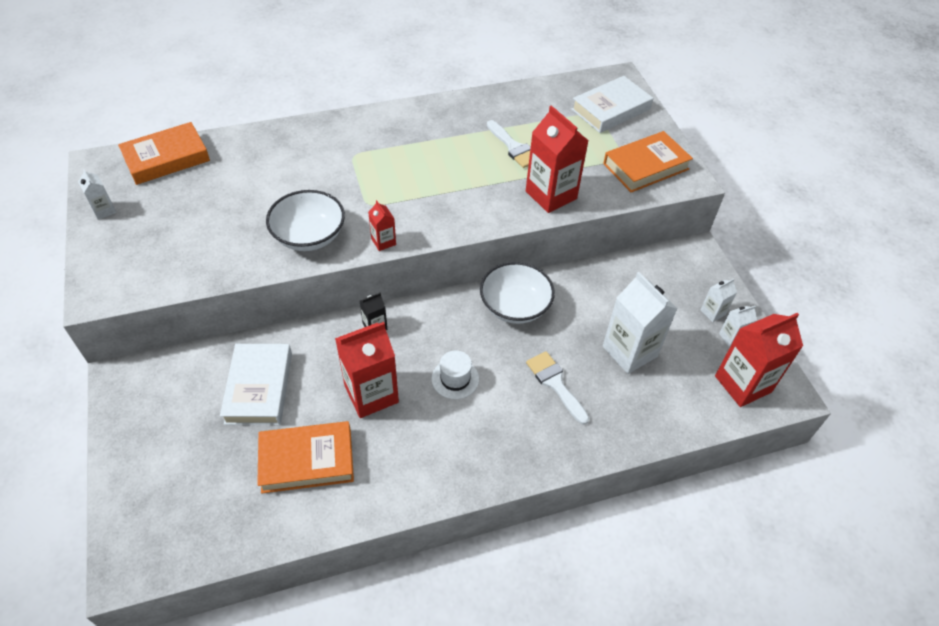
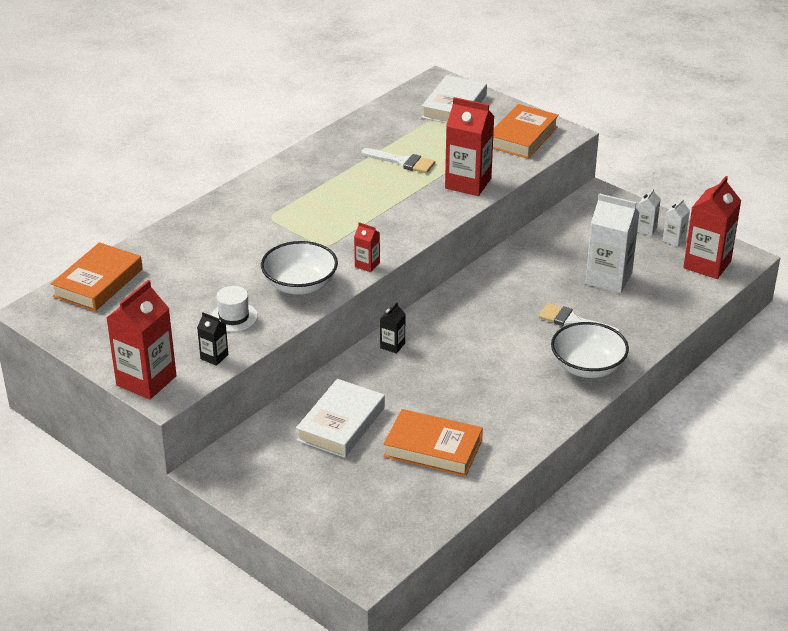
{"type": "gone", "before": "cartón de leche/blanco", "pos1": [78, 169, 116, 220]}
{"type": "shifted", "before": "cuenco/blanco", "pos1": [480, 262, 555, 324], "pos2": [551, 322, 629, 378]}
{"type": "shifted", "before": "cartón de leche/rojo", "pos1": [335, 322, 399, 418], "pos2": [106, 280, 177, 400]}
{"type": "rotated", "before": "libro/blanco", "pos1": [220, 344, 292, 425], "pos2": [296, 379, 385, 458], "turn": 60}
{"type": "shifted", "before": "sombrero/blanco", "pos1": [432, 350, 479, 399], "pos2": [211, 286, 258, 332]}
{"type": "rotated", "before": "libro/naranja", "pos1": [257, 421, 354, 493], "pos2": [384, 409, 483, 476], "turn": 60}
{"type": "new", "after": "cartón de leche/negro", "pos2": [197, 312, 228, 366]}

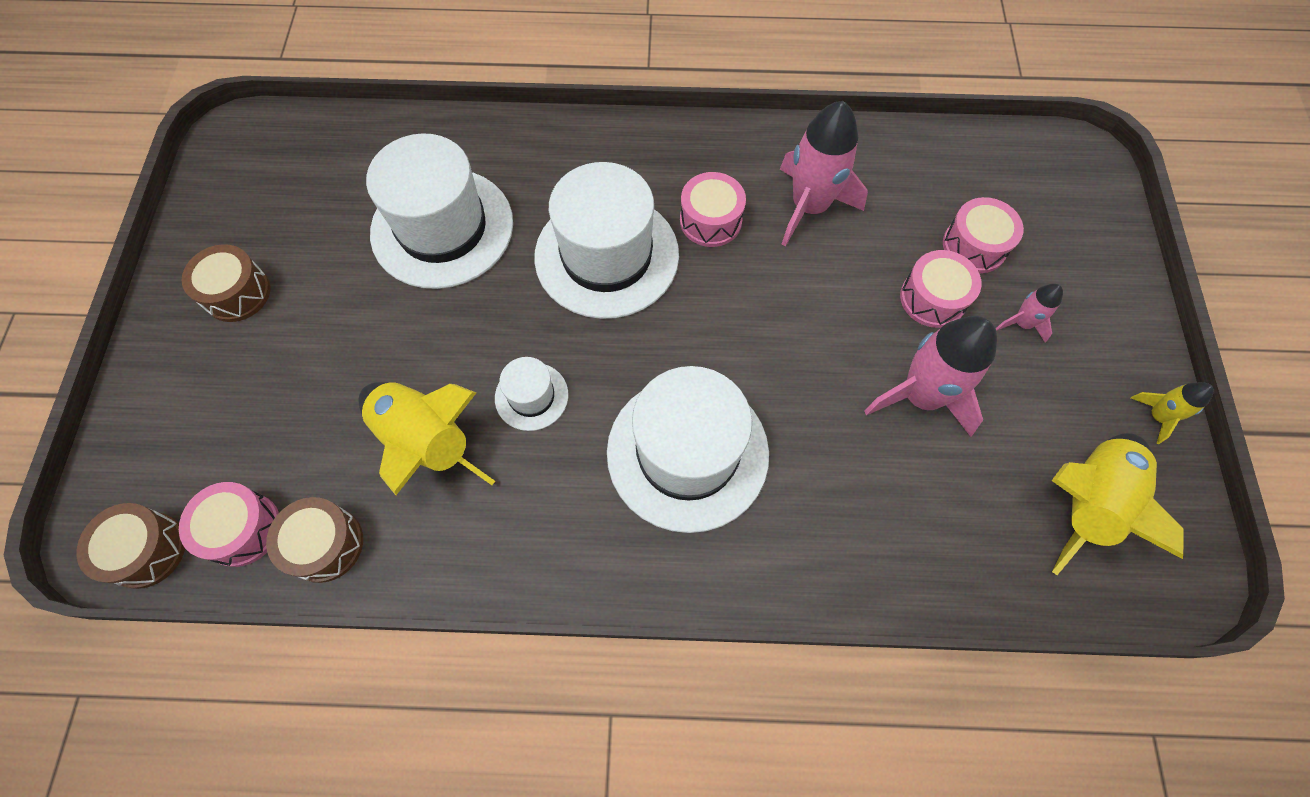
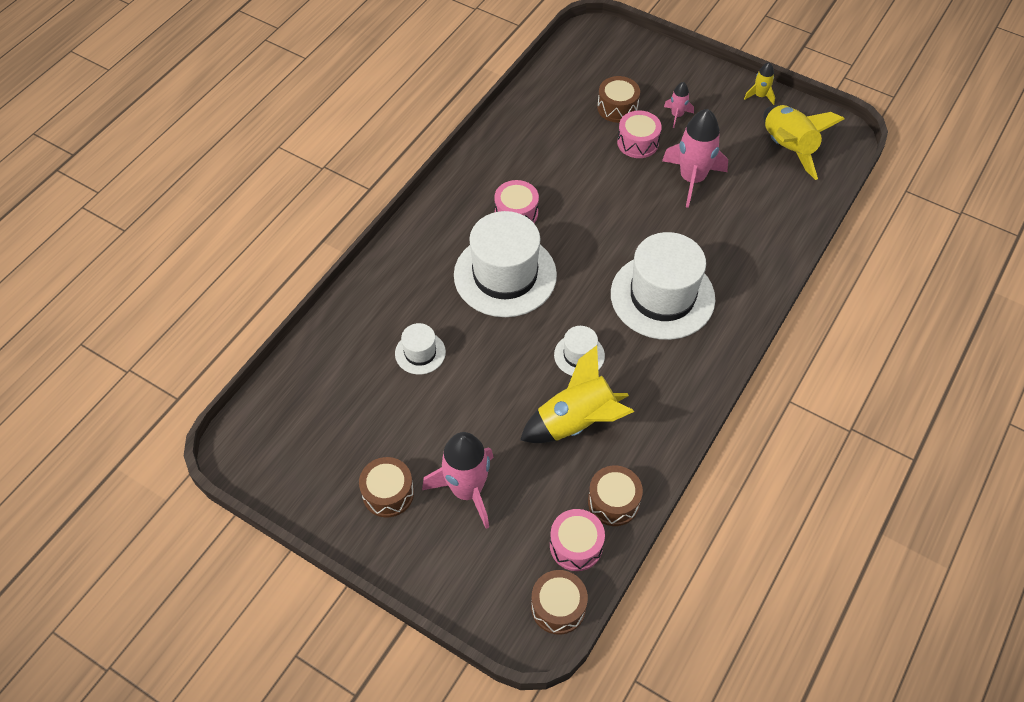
{"type": "shifted", "before": "cohete/rosa", "pos1": [780, 101, 868, 247], "pos2": [422, 432, 493, 529]}
{"type": "scaled", "before": "sombrero/blanco", "pos1": [366, 133, 513, 289], "pos2": [395, 323, 446, 375], "scale": 0.47}
{"type": "repainted", "before": "tambor/rosa", "after": "tambor/marrón", "pos1": [943, 197, 1024, 273], "pos2": [597, 76, 640, 123]}

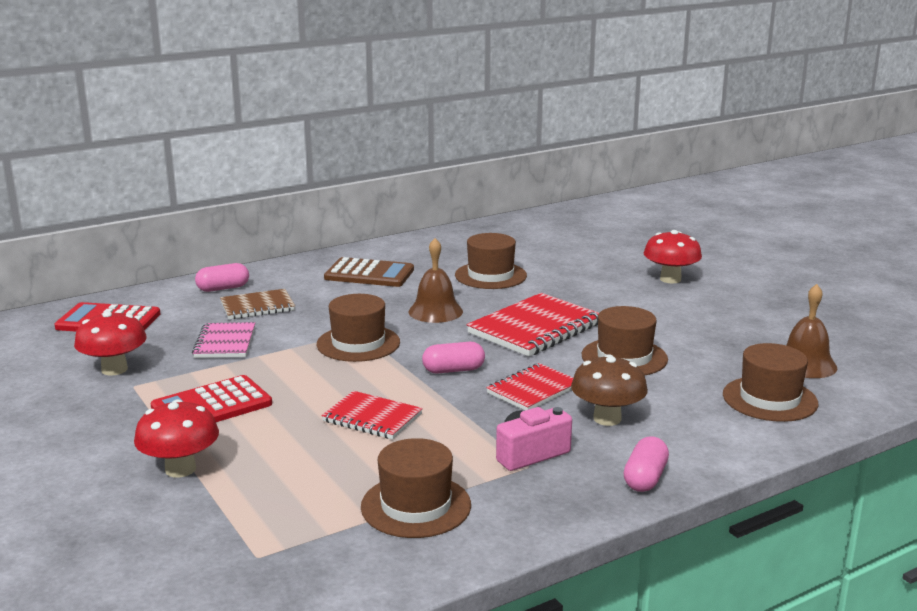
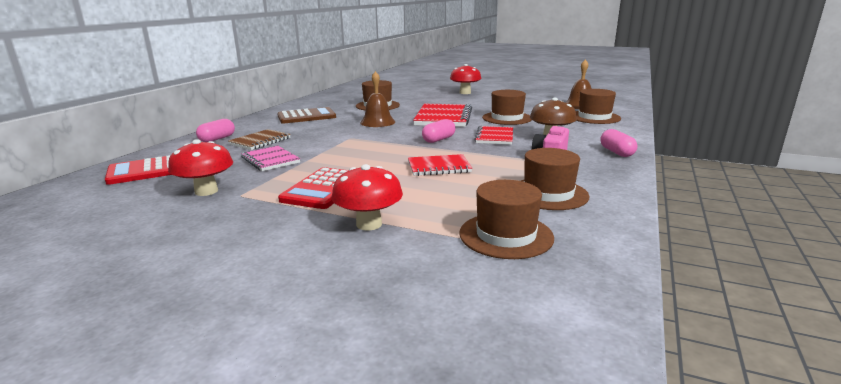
{"type": "shifted", "before": "sombrero/marrón", "pos1": [317, 294, 400, 362], "pos2": [460, 180, 554, 259]}

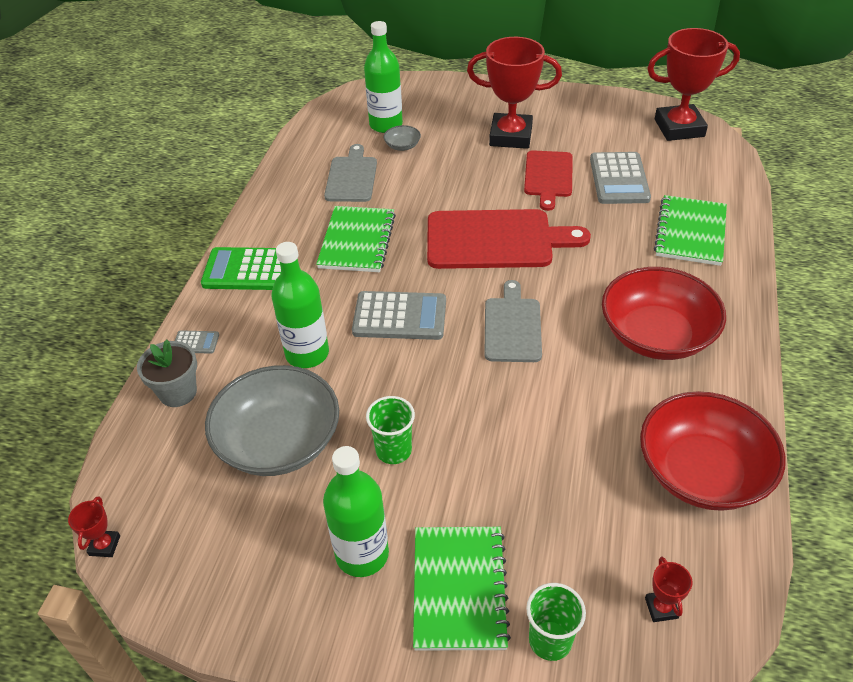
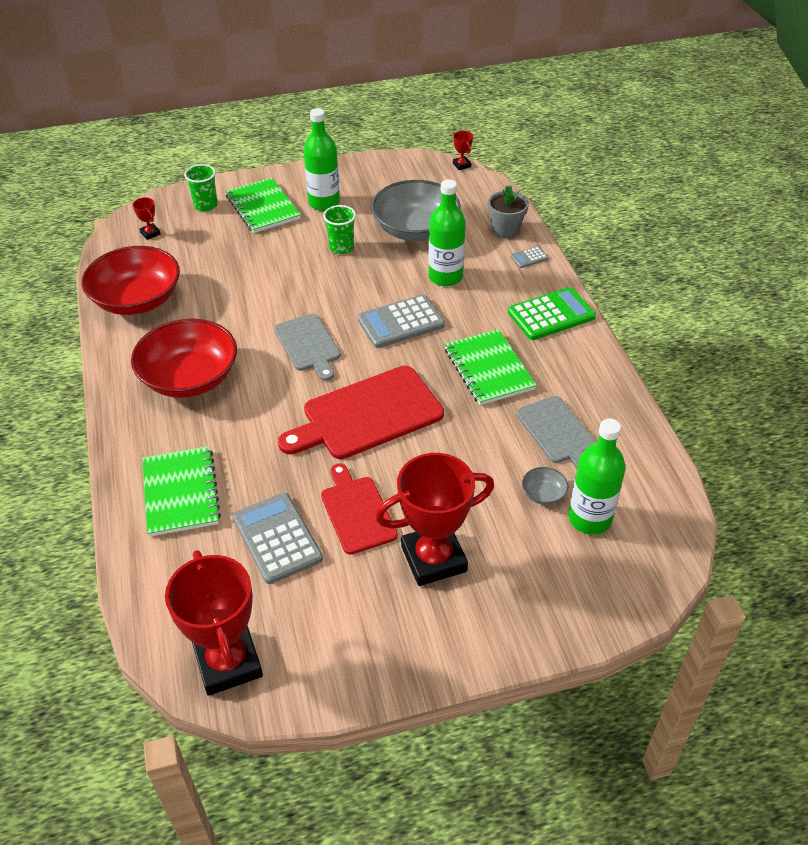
{"type": "rotated", "before": "trofeo/rojo", "pos1": [647, 28, 740, 141], "pos2": [165, 550, 263, 696], "turn": -75}

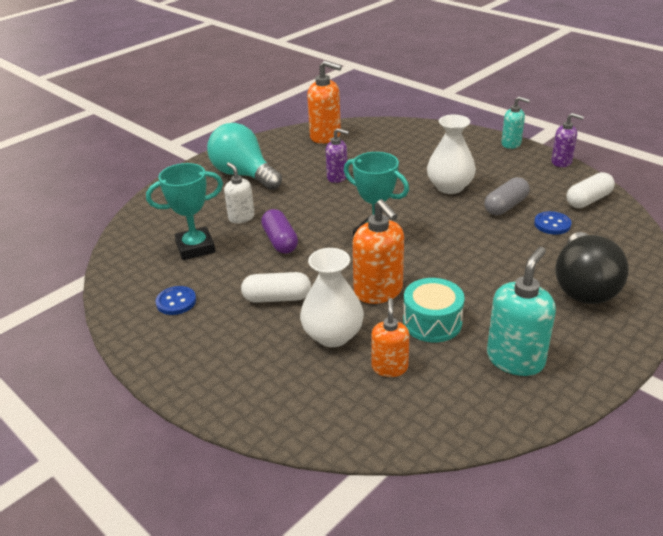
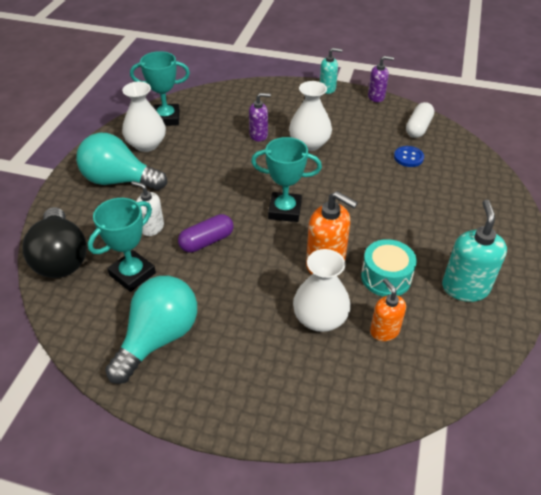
{"type": "swapped", "before": "dispensador de jabón/naranja", "after": "trofeo/turquesa", "pos1": [307, 60, 342, 144], "pos2": [130, 51, 190, 126]}
{"type": "shifted", "before": "dispensador de jabón/morado", "pos1": [326, 128, 349, 183], "pos2": [249, 93, 271, 142]}
{"type": "gone", "before": "cápsula/gris", "pos1": [484, 177, 530, 215]}
{"type": "rotated", "before": "cápsula/morado", "pos1": [261, 209, 298, 254], "pos2": [178, 214, 234, 253], "turn": -75}
{"type": "shifted", "before": "bombilla/negro", "pos1": [555, 232, 629, 304], "pos2": [23, 207, 87, 278]}
{"type": "gone", "before": "cápsula/blanco", "pos1": [241, 272, 311, 303]}
{"type": "swapped", "before": "botón/azul", "after": "bombilla/turquesa", "pos1": [156, 286, 196, 315], "pos2": [105, 276, 197, 384]}
{"type": "new", "after": "florero/blanco", "pos2": [122, 82, 166, 152]}

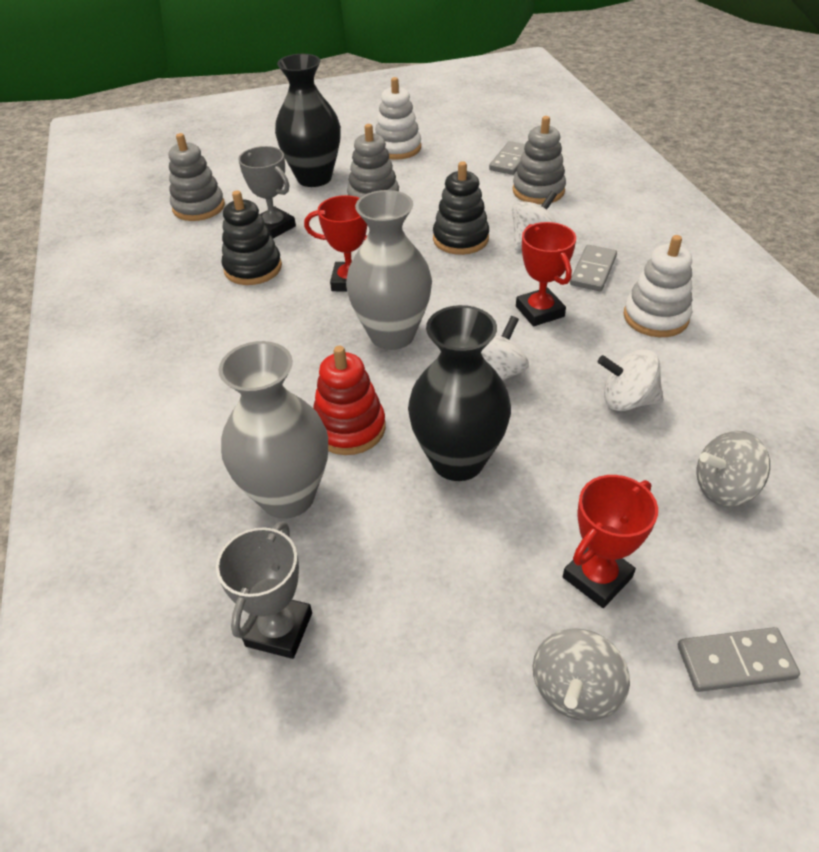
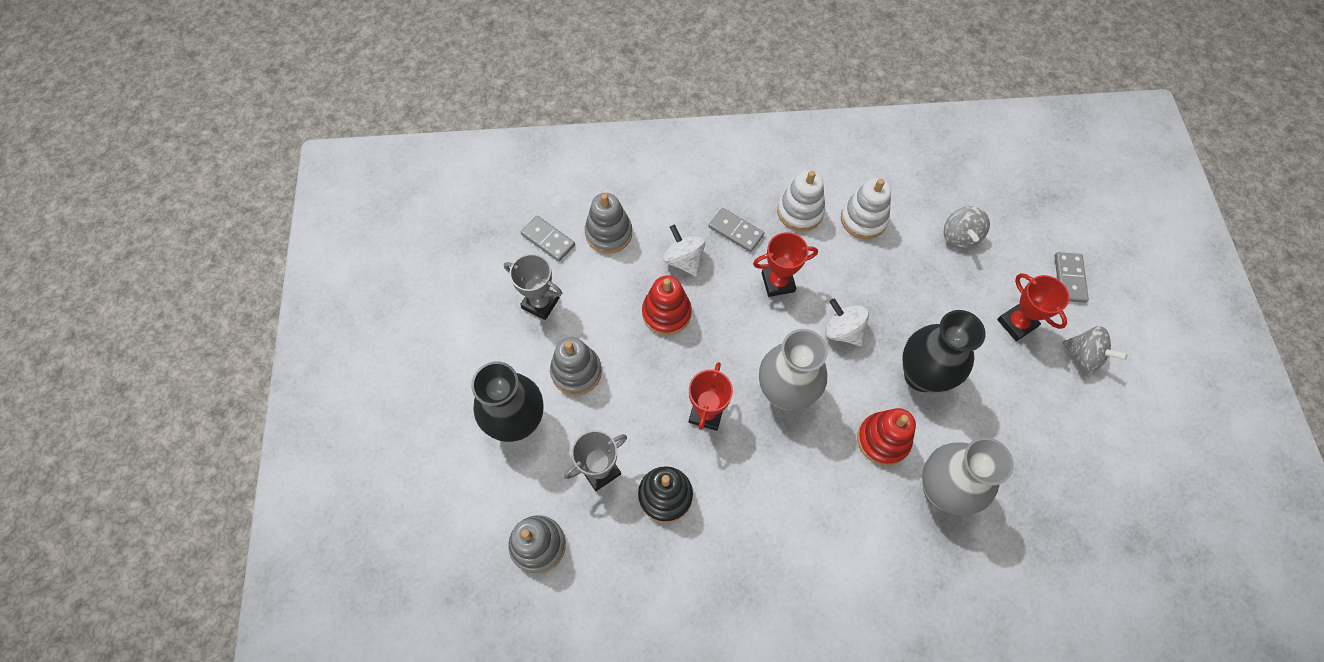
{"type": "shifted", "before": "juguete apilable/blanco", "pos1": [375, 77, 421, 160], "pos2": [841, 178, 891, 239]}
{"type": "repainted", "before": "juguete apilable/negro", "after": "juguete apilable/rojo", "pos1": [433, 161, 489, 255], "pos2": [642, 275, 692, 335]}
{"type": "gone", "before": "peonza/blanco", "pos1": [598, 349, 664, 411]}
{"type": "shifted", "before": "trofeo/gris", "pos1": [216, 521, 312, 659], "pos2": [504, 254, 562, 320]}

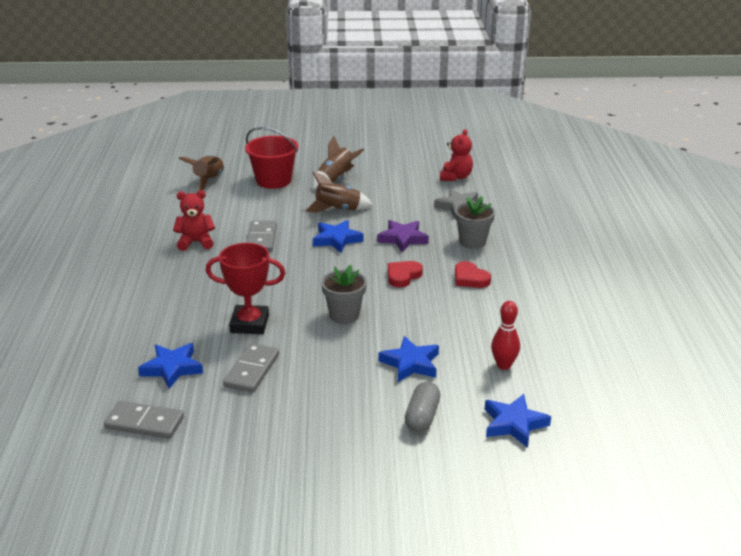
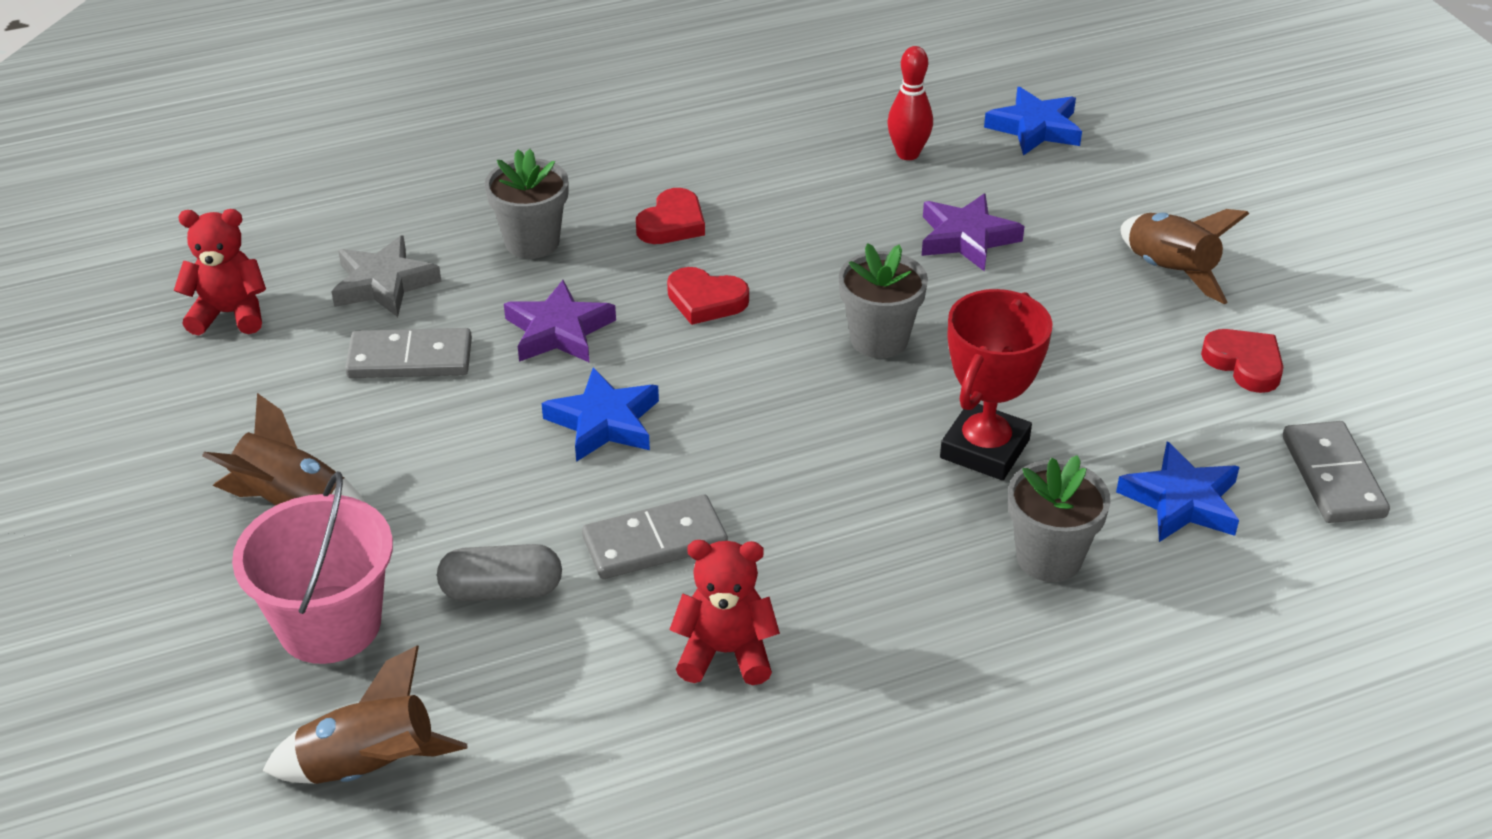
{"type": "repainted", "before": "balde/rojo", "after": "balde/rosa", "pos1": [245, 127, 299, 189], "pos2": [232, 471, 393, 664]}
{"type": "shifted", "before": "cohete/marrón", "pos1": [306, 171, 373, 213], "pos2": [1121, 209, 1250, 304]}
{"type": "rotated", "before": "osito/rojo", "pos1": [173, 190, 215, 251], "pos2": [669, 540, 780, 685], "turn": 120}
{"type": "rotated", "before": "trofeo/rojo", "pos1": [206, 243, 285, 334], "pos2": [940, 289, 1053, 480], "turn": 45}
{"type": "repainted", "before": "estrella/azul", "after": "estrella/morado", "pos1": [378, 336, 439, 382], "pos2": [922, 193, 1025, 272]}
{"type": "shifted", "before": "ficha de dominó/gris", "pos1": [223, 343, 279, 393], "pos2": [345, 328, 472, 378]}
{"type": "shifted", "before": "cápsula/gris", "pos1": [405, 382, 440, 432], "pos2": [437, 544, 562, 601]}
{"type": "new", "after": "corazón/rojo", "pos2": [1201, 329, 1283, 393]}
{"type": "new", "after": "maceta/gris", "pos2": [1008, 455, 1111, 582]}

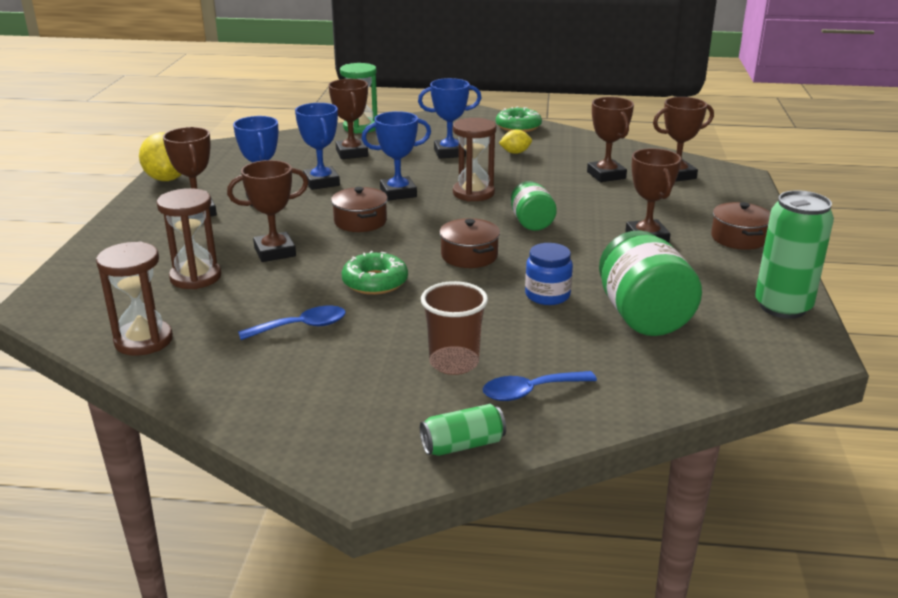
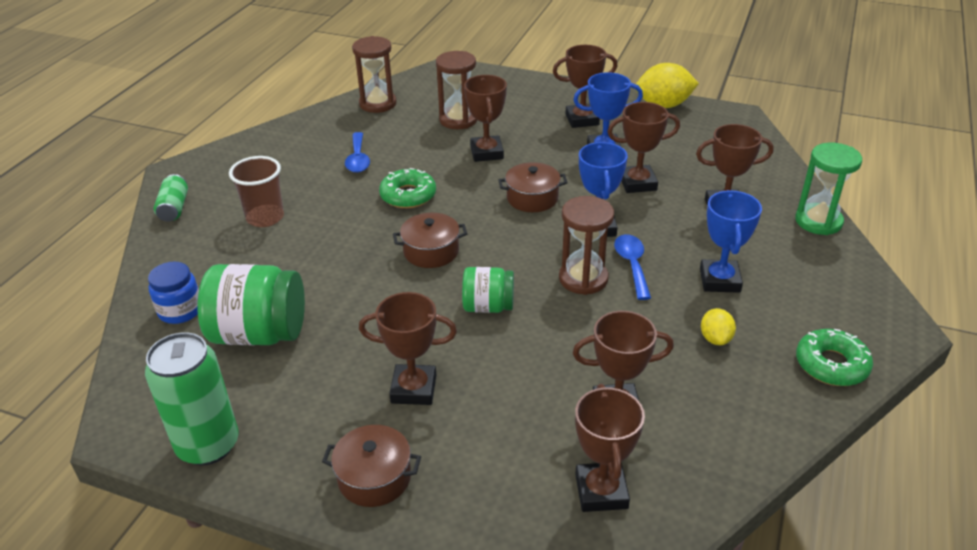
{"type": "repainted", "before": "trofeo/azul", "after": "trofeo/marrón", "pos1": [295, 103, 340, 190], "pos2": [607, 102, 680, 193]}
{"type": "shifted", "before": "tarro/azul", "pos1": [525, 243, 573, 305], "pos2": [148, 262, 199, 324]}
{"type": "shifted", "before": "cuchara/azul", "pos1": [483, 371, 597, 401], "pos2": [614, 234, 651, 300]}

